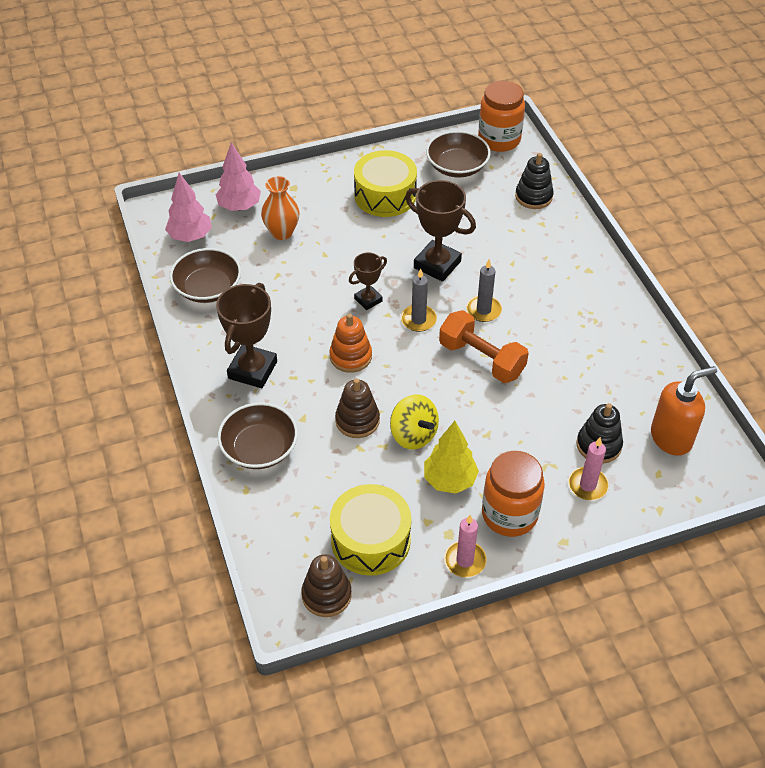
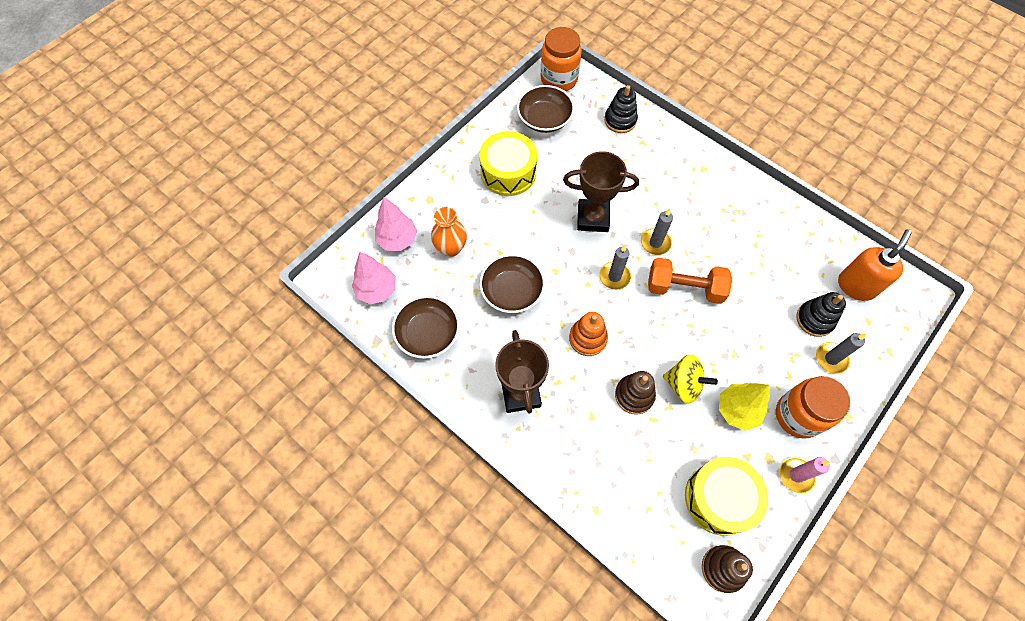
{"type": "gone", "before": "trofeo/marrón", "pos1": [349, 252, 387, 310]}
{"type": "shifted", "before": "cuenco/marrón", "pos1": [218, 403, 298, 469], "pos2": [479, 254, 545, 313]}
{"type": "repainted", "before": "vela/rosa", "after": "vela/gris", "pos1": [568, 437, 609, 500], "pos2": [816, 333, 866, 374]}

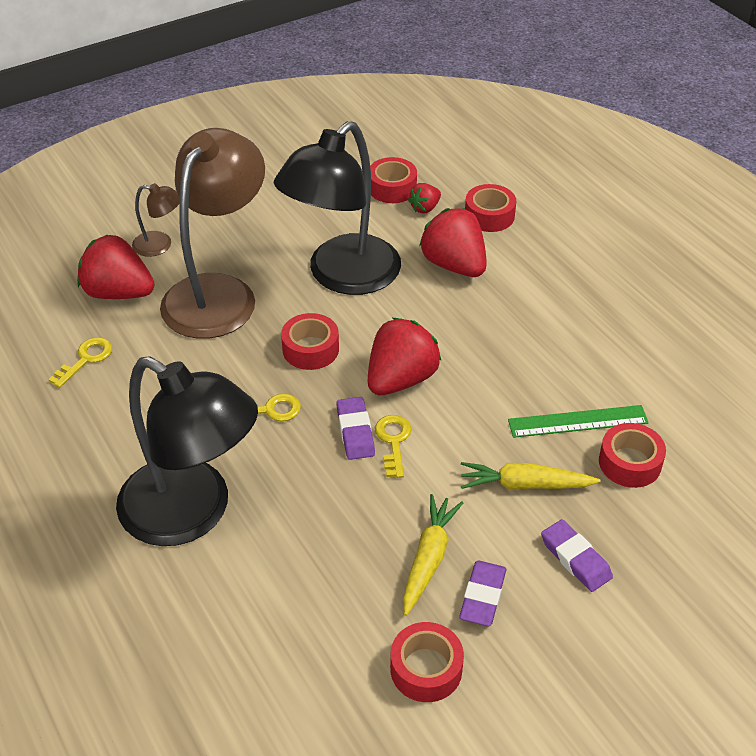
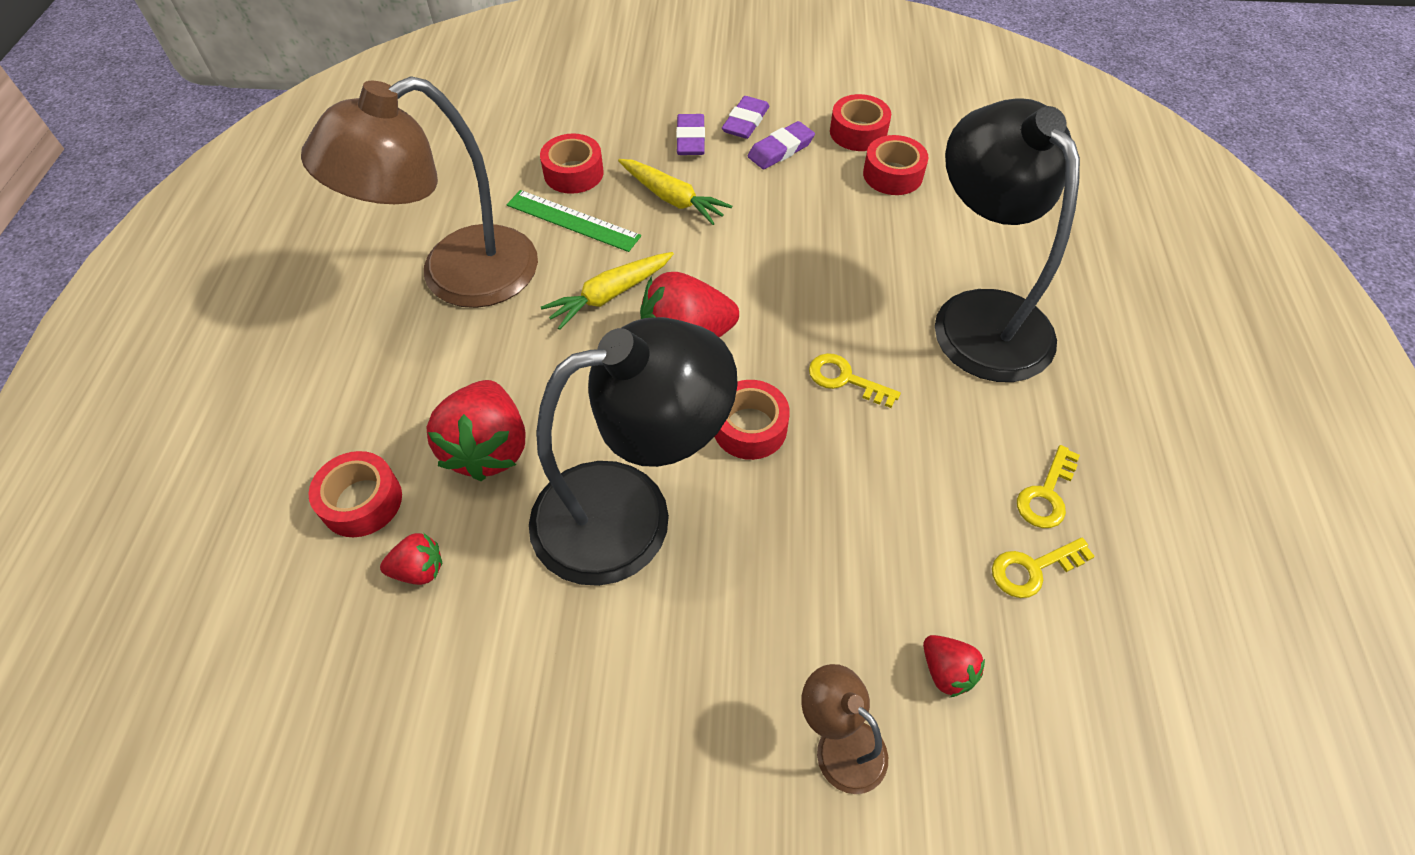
{"type": "shifted", "before": "lámpara/marrón", "pos1": [160, 128, 265, 339], "pos2": [301, 76, 538, 308]}
{"type": "shifted", "before": "cinta adhesiva/rojo", "pos1": [370, 157, 417, 203], "pos2": [863, 135, 928, 195]}
{"type": "scaled", "before": "fresa/rojo", "pos1": [77, 234, 155, 299], "pos2": [923, 635, 985, 697], "scale": 0.5}
{"type": "shifted", "before": "goma de borrar/morado", "pos1": [336, 397, 375, 460], "pos2": [722, 96, 769, 139]}
{"type": "shifted", "before": "llave/amarillo", "pos1": [375, 415, 411, 478], "pos2": [1017, 445, 1080, 528]}
{"type": "shifted", "before": "zanahoria/amarillo", "pos1": [403, 494, 463, 616], "pos2": [541, 252, 674, 330]}

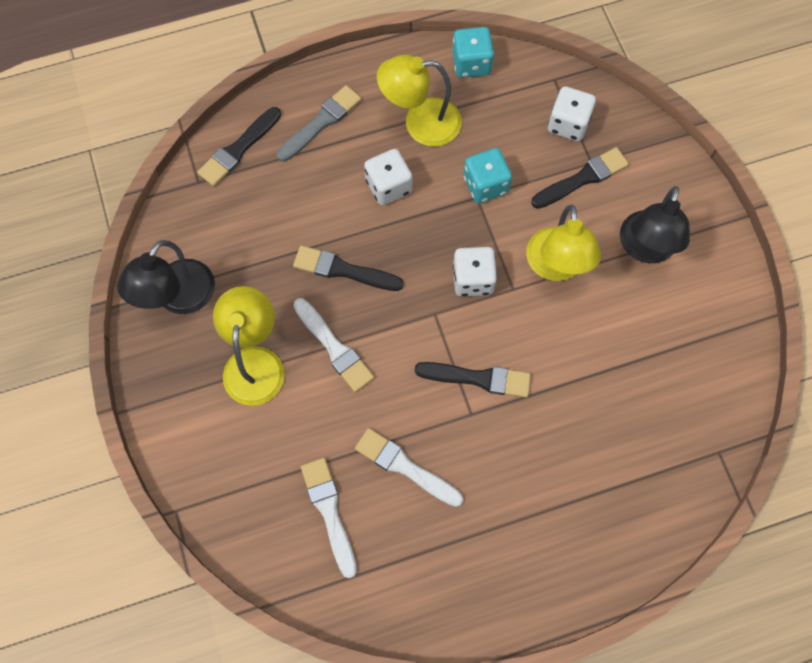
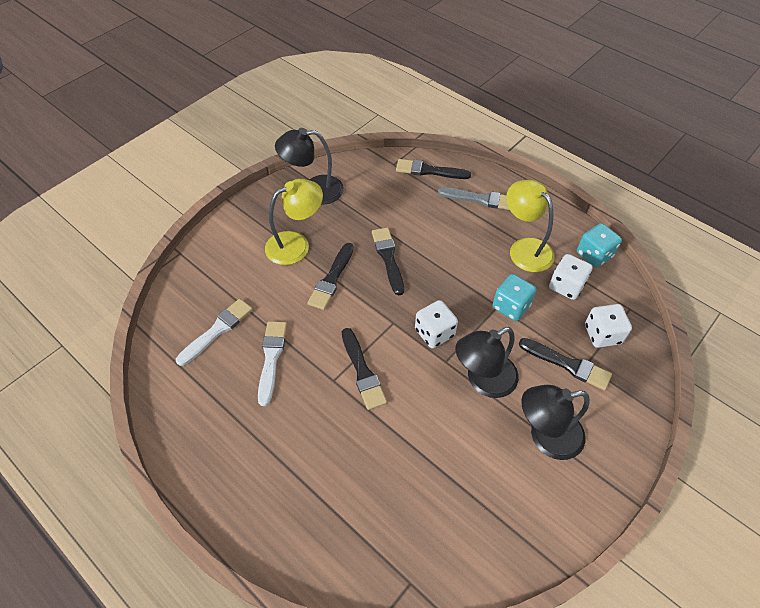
{"type": "shifted", "before": "dado/blanco", "pos1": [364, 149, 412, 205], "pos2": [549, 254, 593, 300]}
{"type": "repainted", "before": "lámpara/amarillo", "after": "lámpara/negro", "pos1": [526, 205, 601, 281], "pos2": [455, 327, 519, 398]}
{"type": "repainted", "before": "pincel/blanco", "after": "pincel/negro", "pos1": [293, 298, 374, 392], "pos2": [307, 243, 354, 310]}

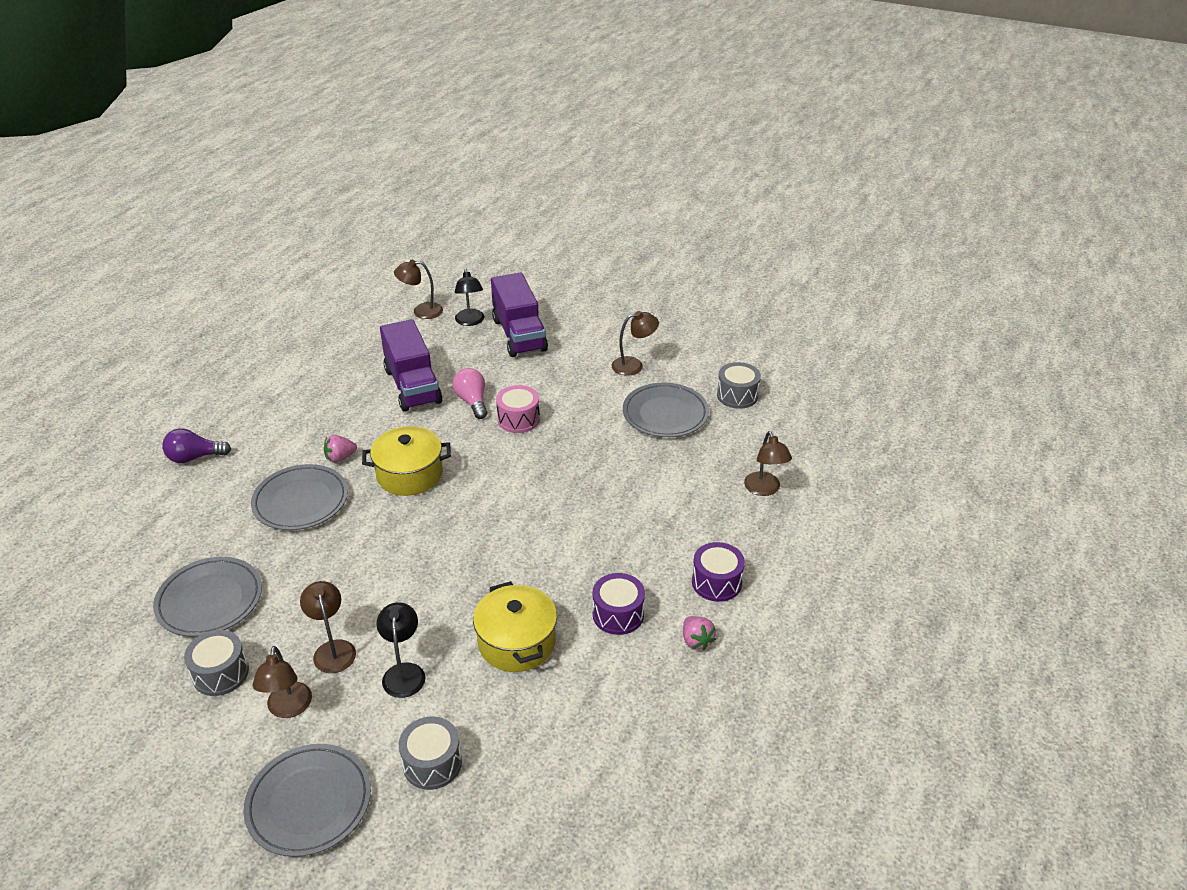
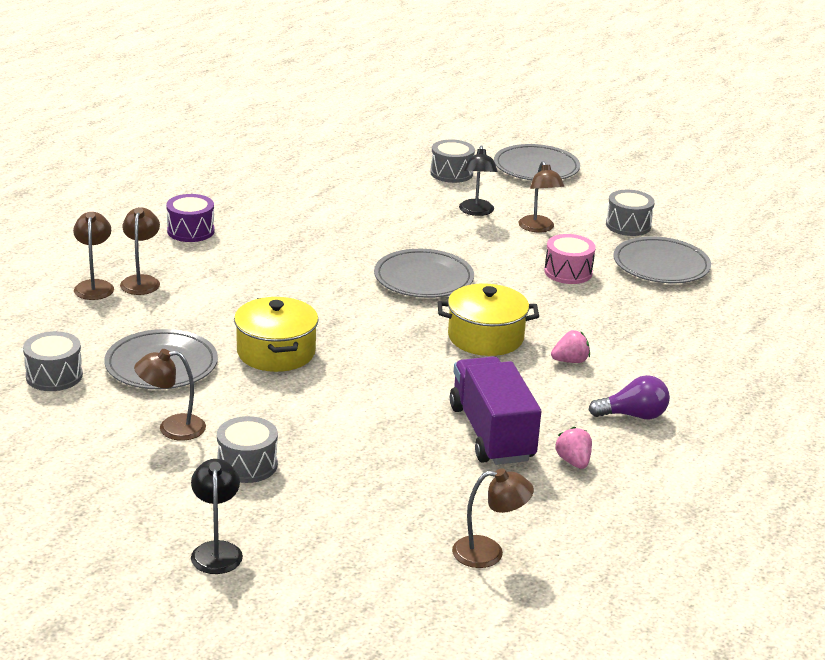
{"type": "shifted", "before": "lámpara/negro", "pos1": [455, 268, 484, 326], "pos2": [191, 459, 243, 574]}
{"type": "gone", "before": "camión/morado", "pos1": [491, 272, 548, 357]}
{"type": "gone", "before": "bombilla/rosa", "pos1": [452, 368, 487, 419]}
{"type": "shifted", "before": "tambor/rosa", "pos1": [496, 385, 540, 433], "pos2": [544, 234, 596, 284]}
{"type": "shifted", "before": "bombilla/morado", "pos1": [162, 428, 231, 463], "pos2": [589, 375, 670, 419]}
{"type": "shifted", "before": "plato/gris", "pos1": [251, 464, 348, 530], "pos2": [374, 249, 474, 298]}
{"type": "gone", "before": "tambor/morado", "pos1": [593, 573, 645, 635]}
{"type": "shifted", "before": "olla/amarillo", "pos1": [473, 581, 557, 672], "pos2": [234, 297, 319, 372]}
{"type": "shifted", "before": "fresa/rosa", "pos1": [683, 616, 716, 650], "pos2": [555, 427, 592, 469]}
{"type": "shifted", "before": "lámpara/marrón", "pos1": [253, 646, 312, 718], "pos2": [120, 207, 160, 295]}
{"type": "new", "after": "tambor/gris", "pos2": [217, 416, 278, 483]}

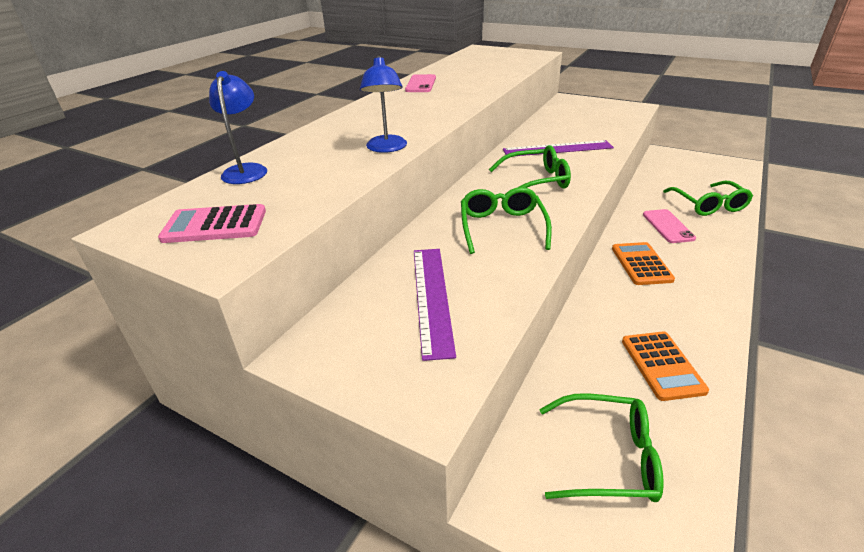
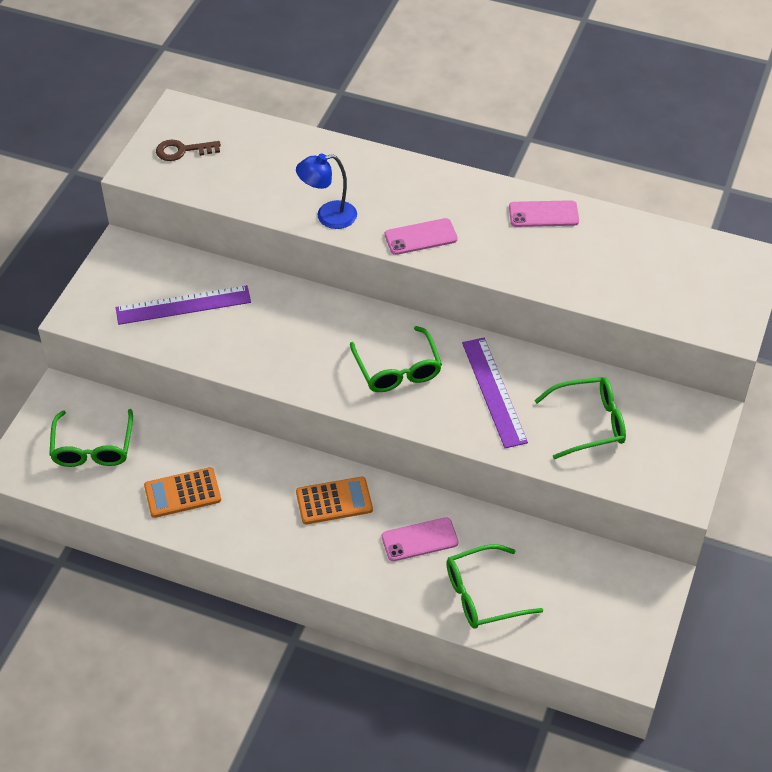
{"type": "gone", "before": "lámpara/azul", "pos1": [209, 71, 267, 184]}
{"type": "shifted", "before": "gafas/verde", "pos1": [461, 187, 552, 254], "pos2": [534, 377, 626, 459]}
{"type": "swapped", "before": "calculadora/rosa", "after": "llave/marrón", "pos1": [158, 204, 266, 243], "pos2": [156, 140, 221, 161]}
{"type": "new", "after": "móvil/rosa", "pos2": [385, 218, 458, 255]}

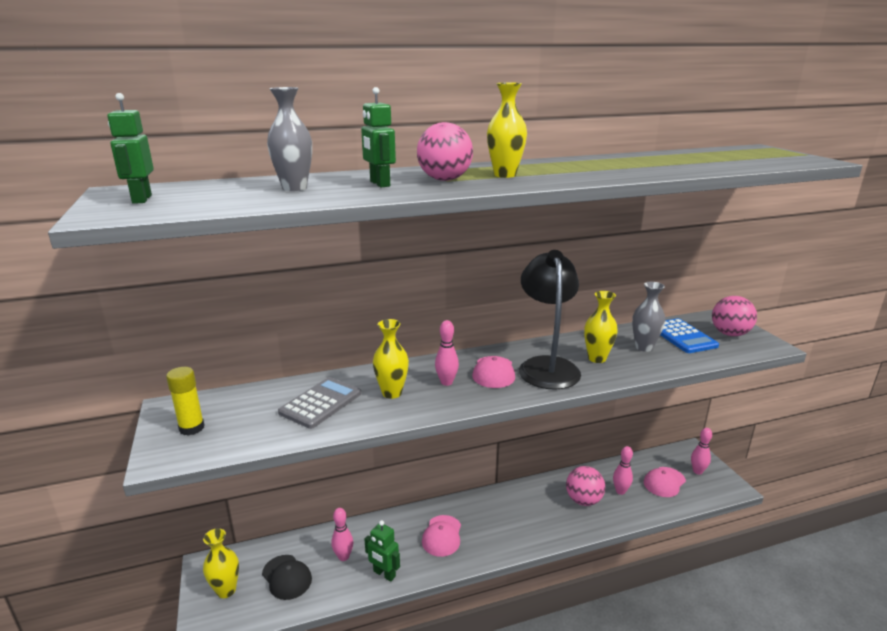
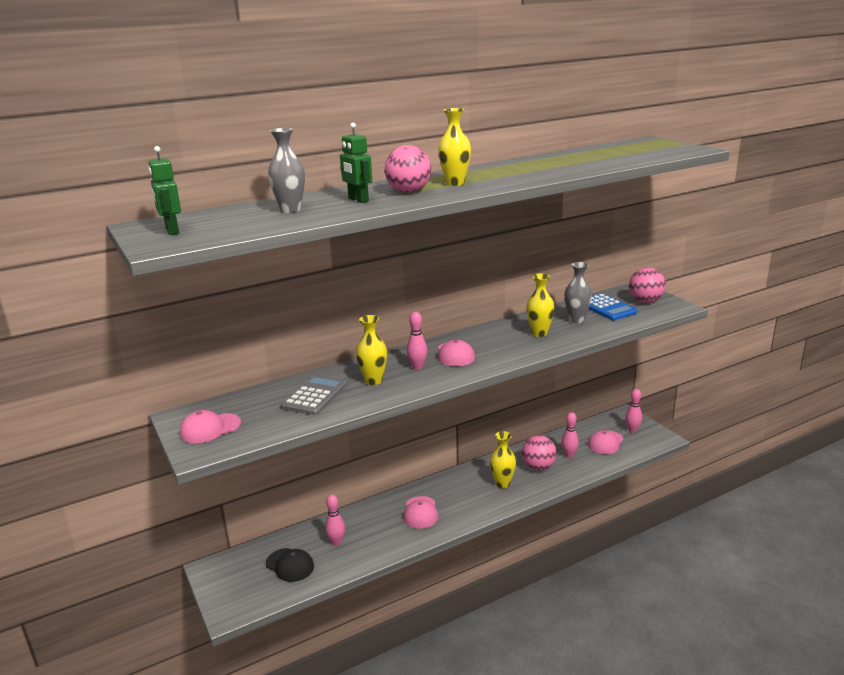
{"type": "gone", "before": "lámpara/negro", "pos1": [519, 250, 581, 390]}
{"type": "swapped", "before": "barra de pegamento/amarillo", "after": "gorra/rosa", "pos1": [166, 367, 205, 436], "pos2": [180, 410, 241, 443]}
{"type": "gone", "before": "robot/verde", "pos1": [364, 520, 400, 582]}
{"type": "shifted", "before": "florero/amarillo", "pos1": [203, 528, 239, 598], "pos2": [490, 431, 516, 488]}

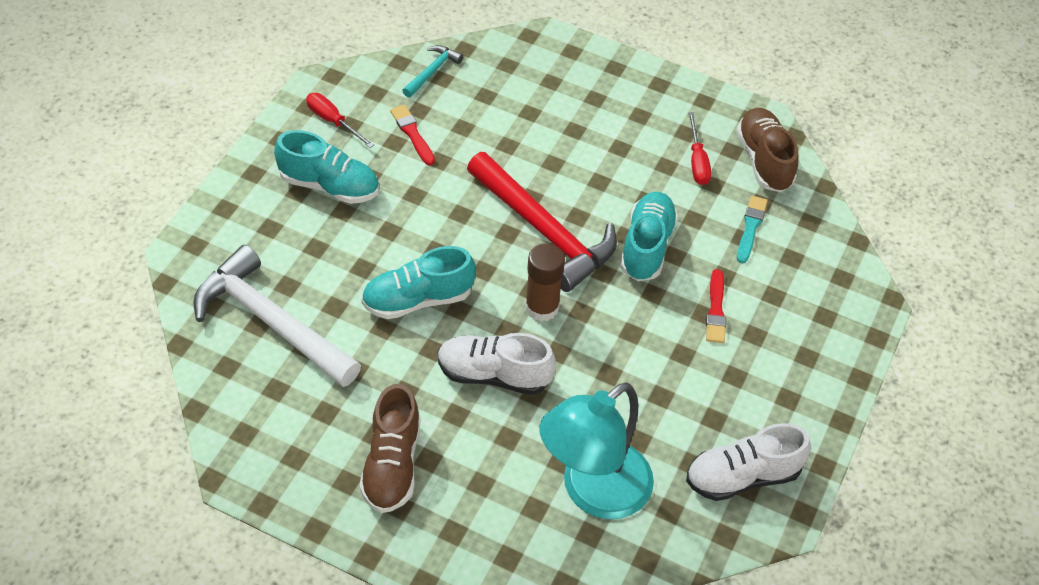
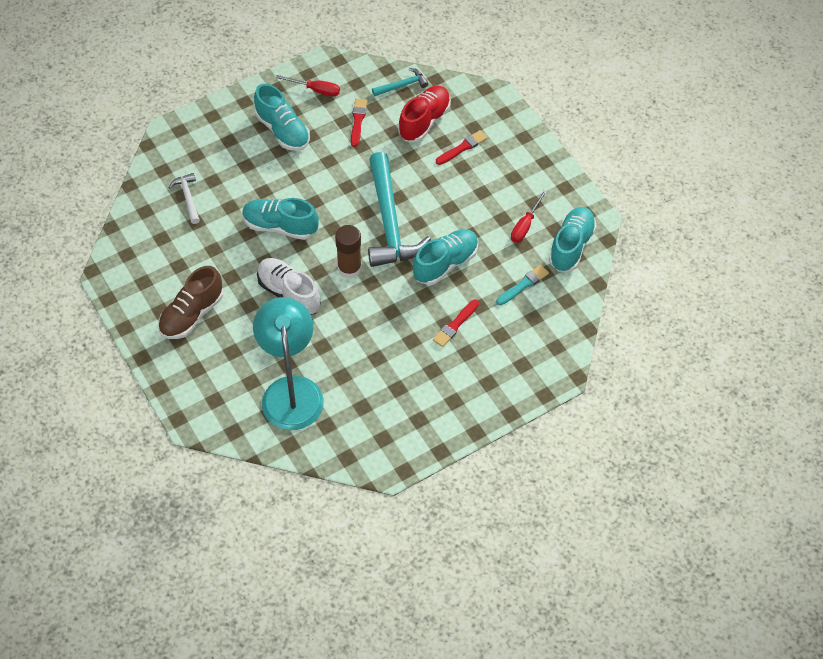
{"type": "rotated", "before": "destornillador/rojo", "pos1": [306, 93, 374, 148], "pos2": [276, 75, 340, 97], "turn": 120}
{"type": "repainted", "before": "zapato/marrón", "after": "zapato/turquesa", "pos1": [736, 108, 798, 192], "pos2": [549, 207, 597, 272]}
{"type": "repainted", "before": "martillo/rojo", "after": "martillo/turquesa", "pos1": [467, 152, 617, 292], "pos2": [368, 152, 431, 267]}
{"type": "scaled", "before": "martillo/blanco", "pos1": [193, 245, 361, 387], "pos2": [169, 173, 200, 224], "scale": 0.45}
{"type": "rotated", "before": "lámpara/turquesa", "pos1": [540, 382, 654, 519], "pos2": [253, 297, 324, 430], "turn": 90}
{"type": "gone", "before": "zapato/blanco", "pos1": [686, 423, 811, 501]}
{"type": "new", "after": "zapato/rojo", "pos2": [398, 86, 451, 142]}
{"type": "new", "after": "pincel/rojo", "pos2": [436, 130, 487, 165]}

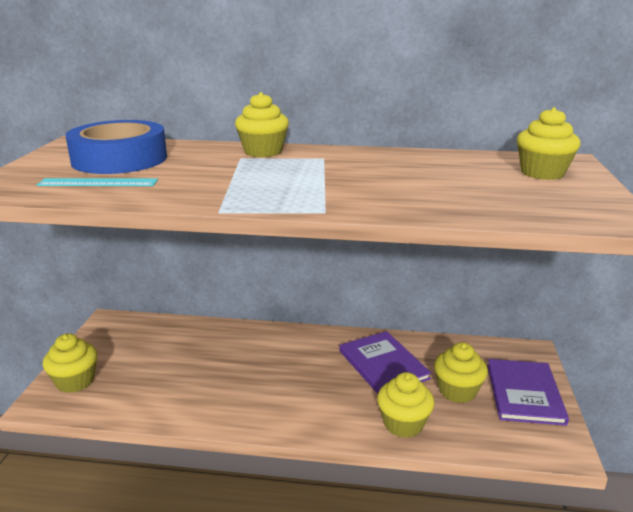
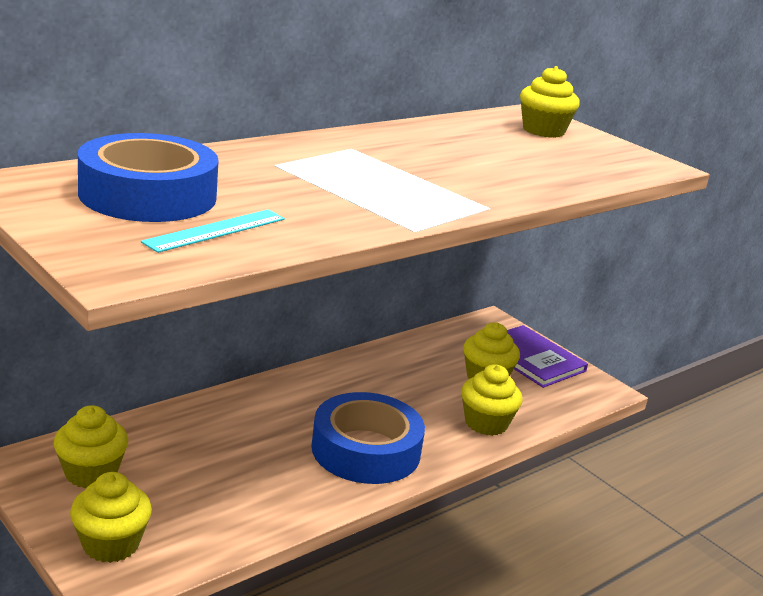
{"type": "shifted", "before": "magdalena/amarillo", "pos1": [235, 92, 289, 157], "pos2": [53, 405, 128, 488]}
{"type": "gone", "before": "libro/morado", "pos1": [339, 331, 431, 394]}
{"type": "new", "after": "cinta adhesiva/azul", "pos2": [311, 392, 425, 484]}

